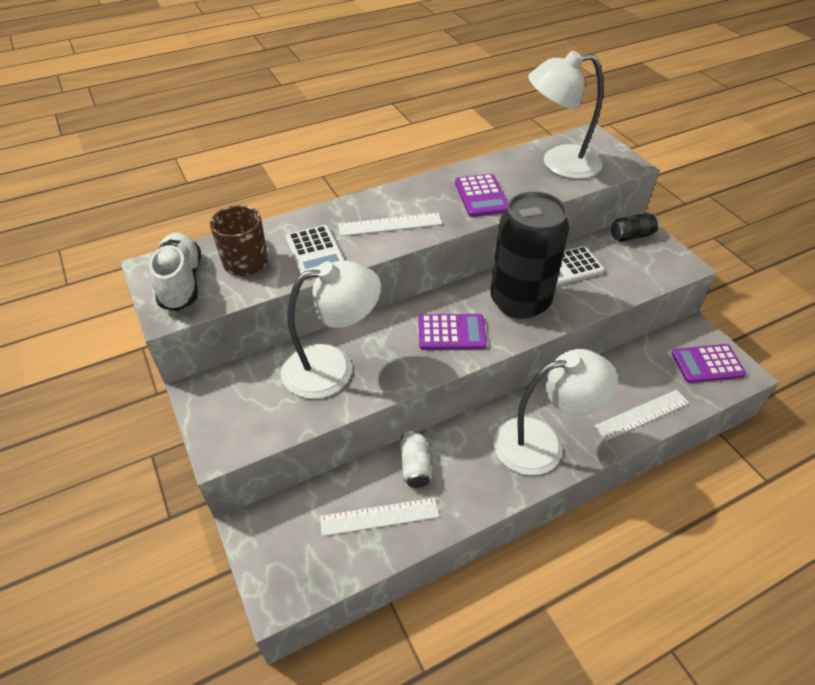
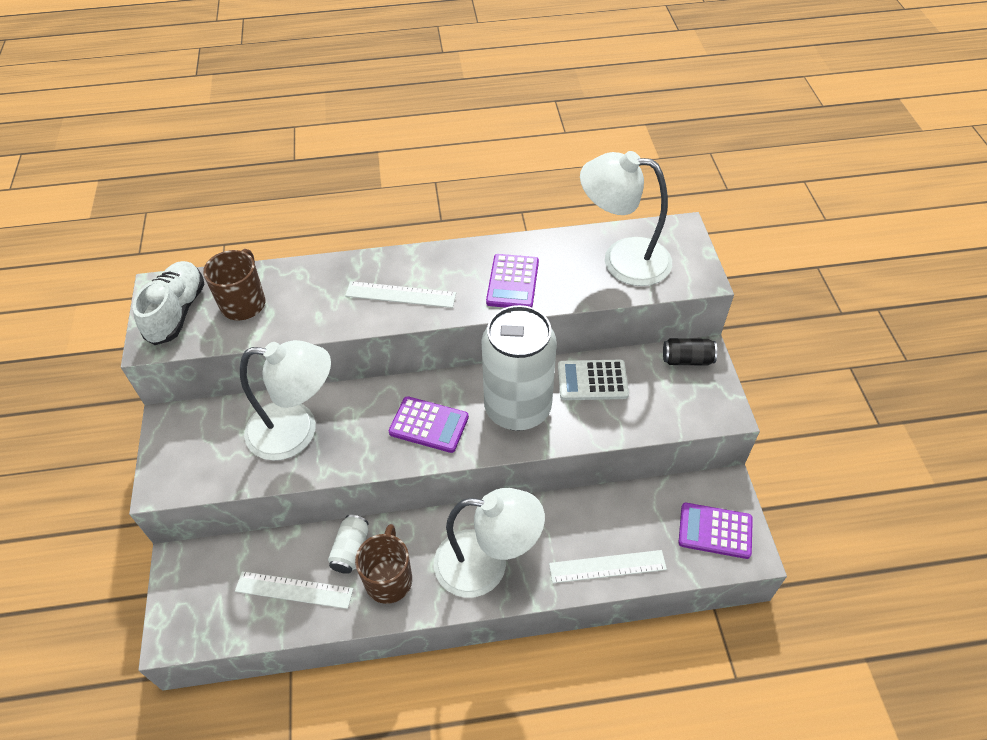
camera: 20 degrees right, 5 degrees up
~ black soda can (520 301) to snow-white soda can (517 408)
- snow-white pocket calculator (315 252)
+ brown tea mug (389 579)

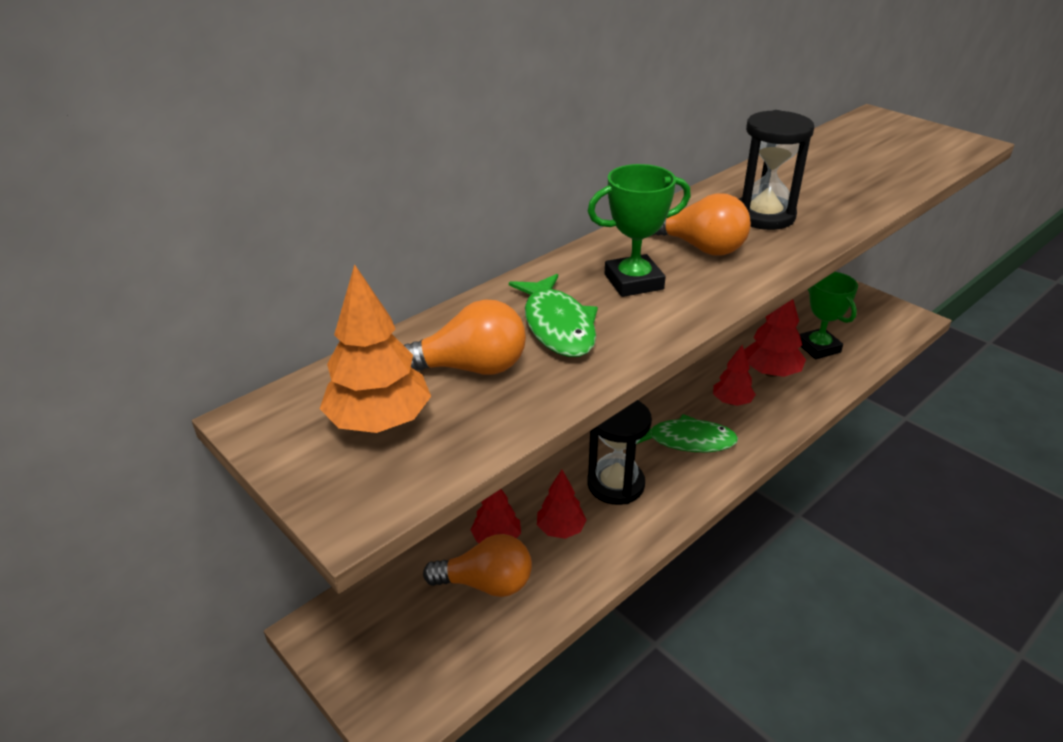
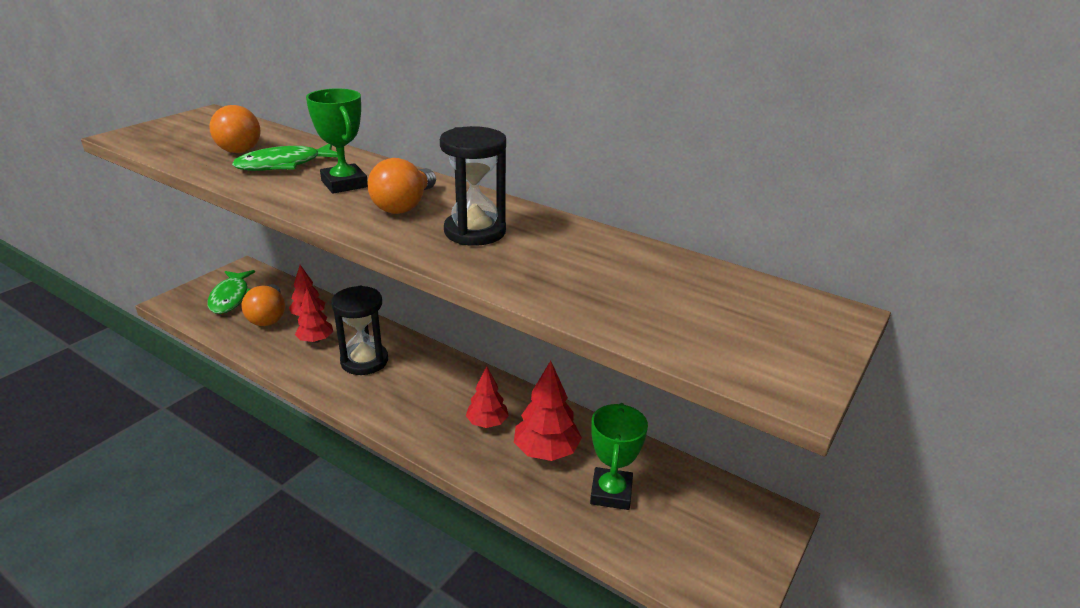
camera: 75 degrees right, 5 degrees down
- bright orange toy tree (379 422)
~ green prize cup (818 347) = (611 493) 45 degrees counterclockwise
~ green fish (686 440) to (231 297)

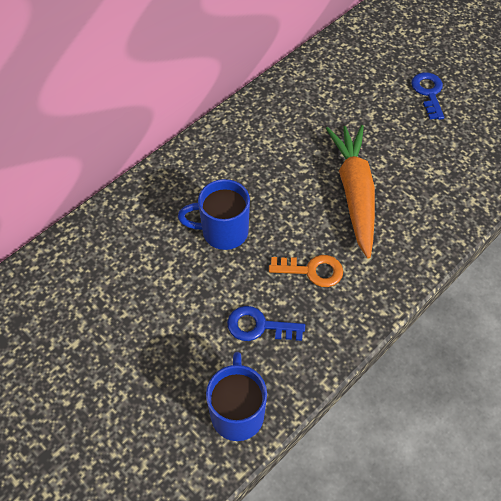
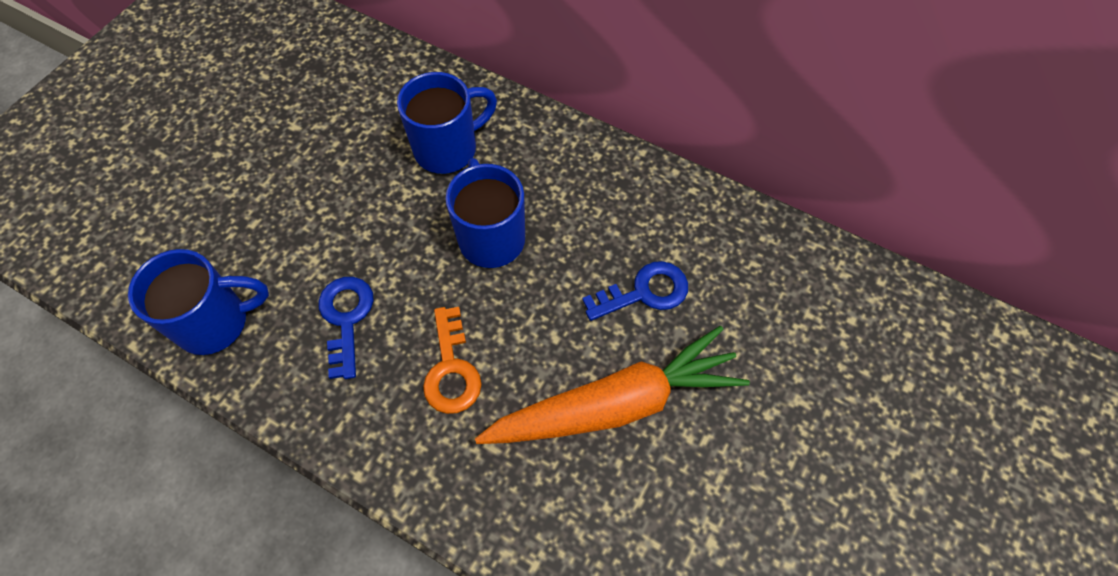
camera: 75 degrees right, 5 degrees up
~ cobalt latchkey (428 93) to (644 292)
+ cobalt tea mug (448 149)

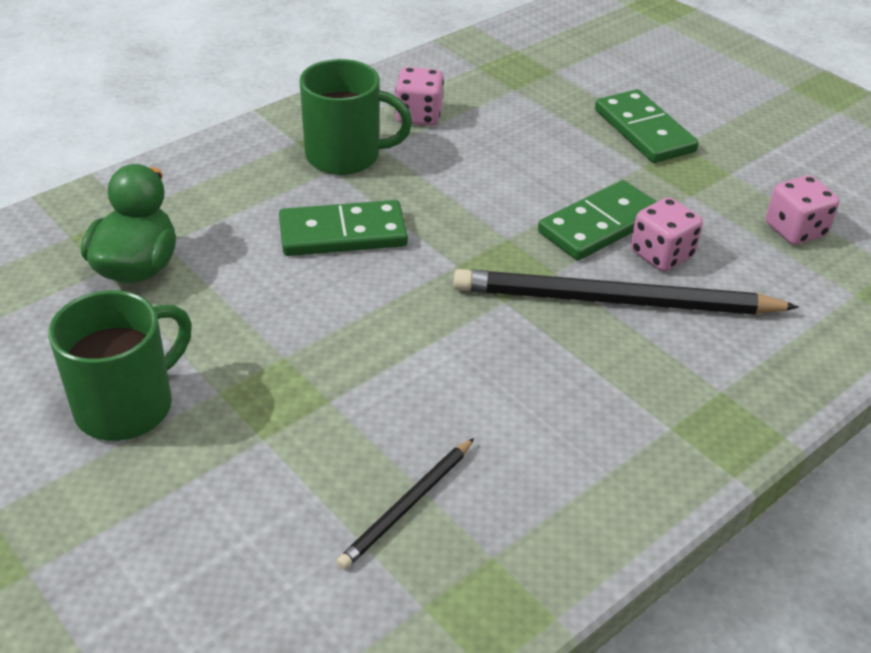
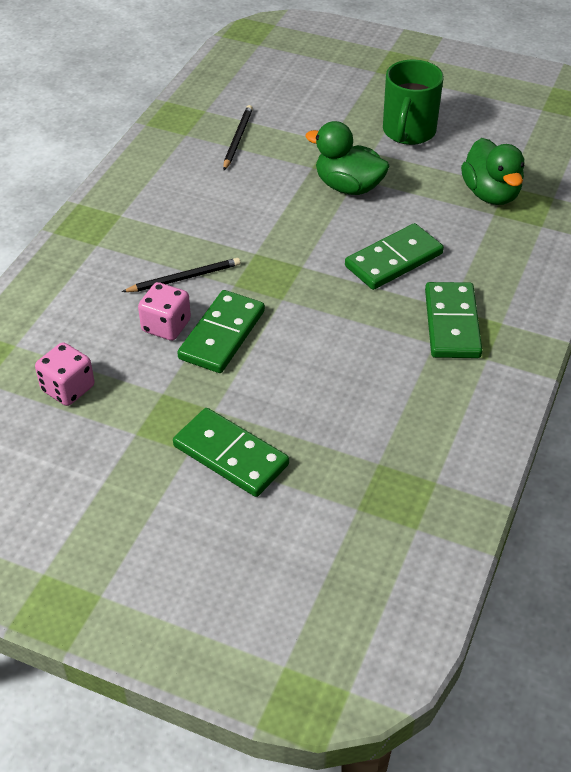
camera: 155 degrees right, 5 degrees up
~ green tea mug (346 156) to green domino piece (452 323)
- pink dice (418 116)
~ black lead pencil (614 301) = (184 278) x0.50
+ green toy duck (348 187)

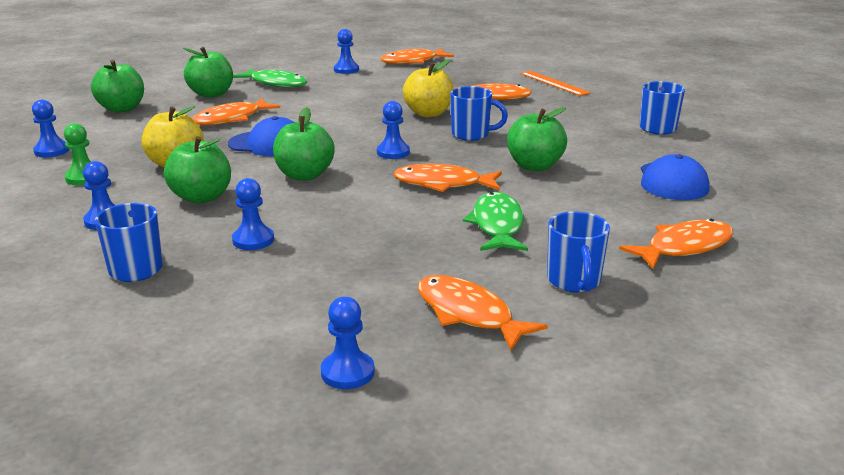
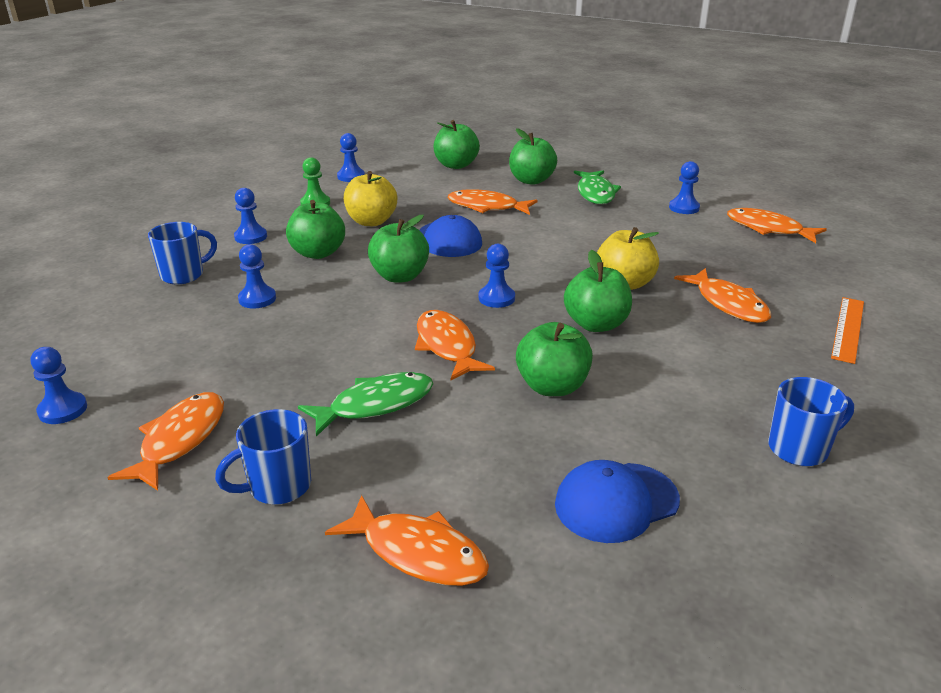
camera: 60 degrees right, 5 degrees up
~ cobalt tea mug (471 135) to green toy apple (596 324)

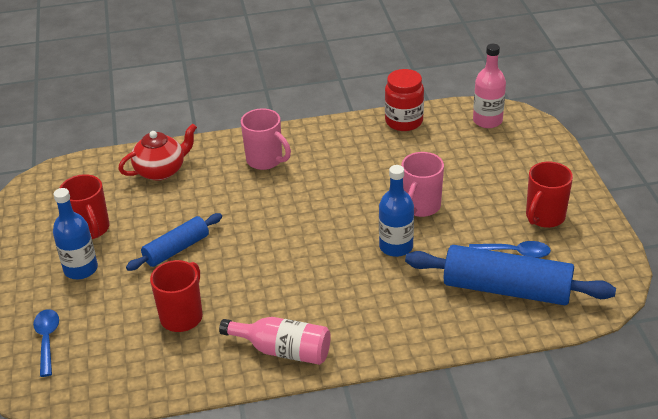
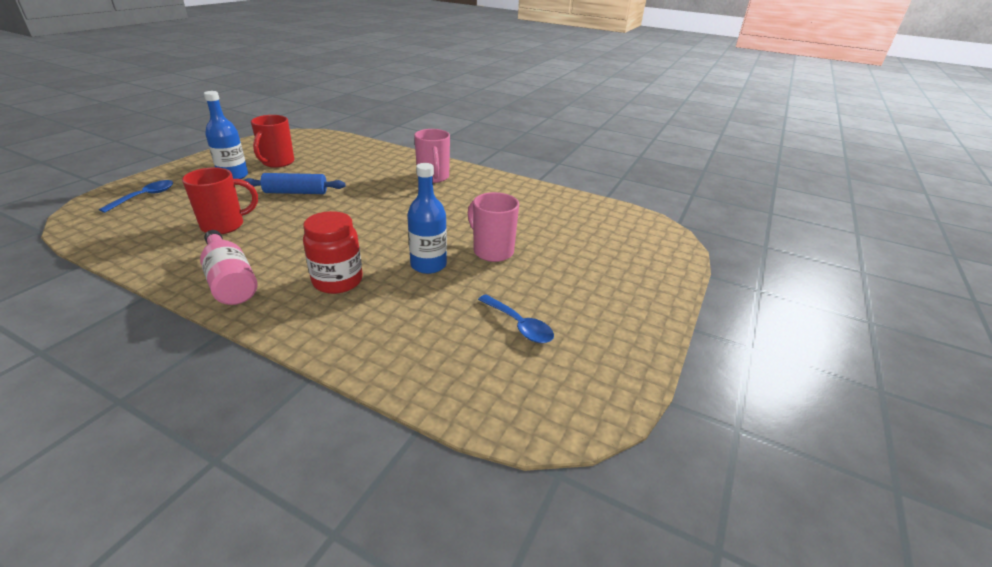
camera: 35 degrees right, 5 degrees down
- pink bottle (487 121)
~ scarlet jar (404 121) to (337 281)
- scarlet tea pot (161 170)
~ pink tea mug (420 207) = (492 251) 75 degrees clockwise
- scarlet tea mug (544 217)
- cobalt pastry roller (506 289)

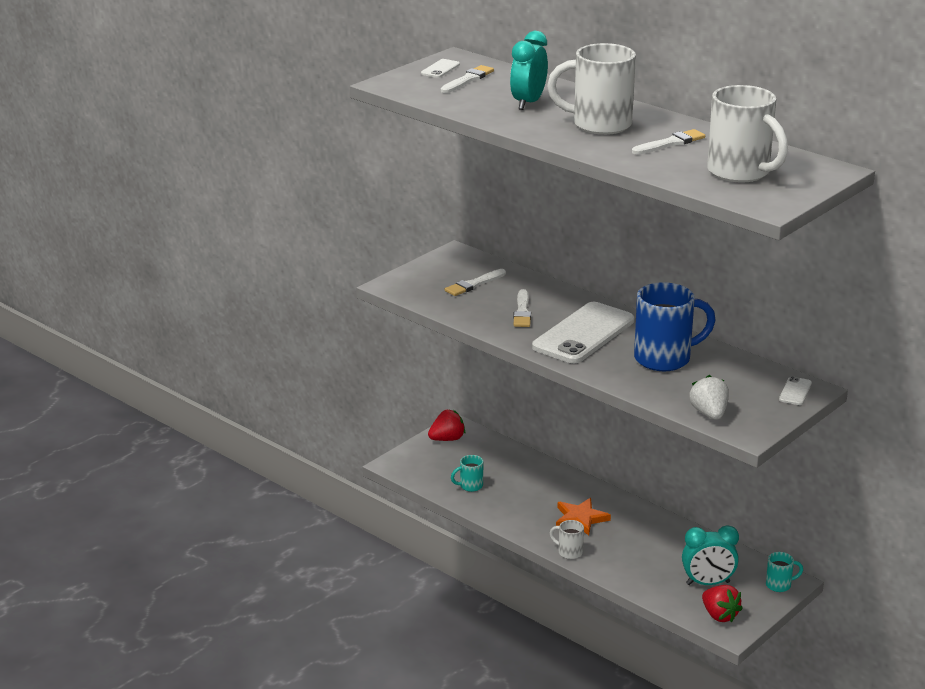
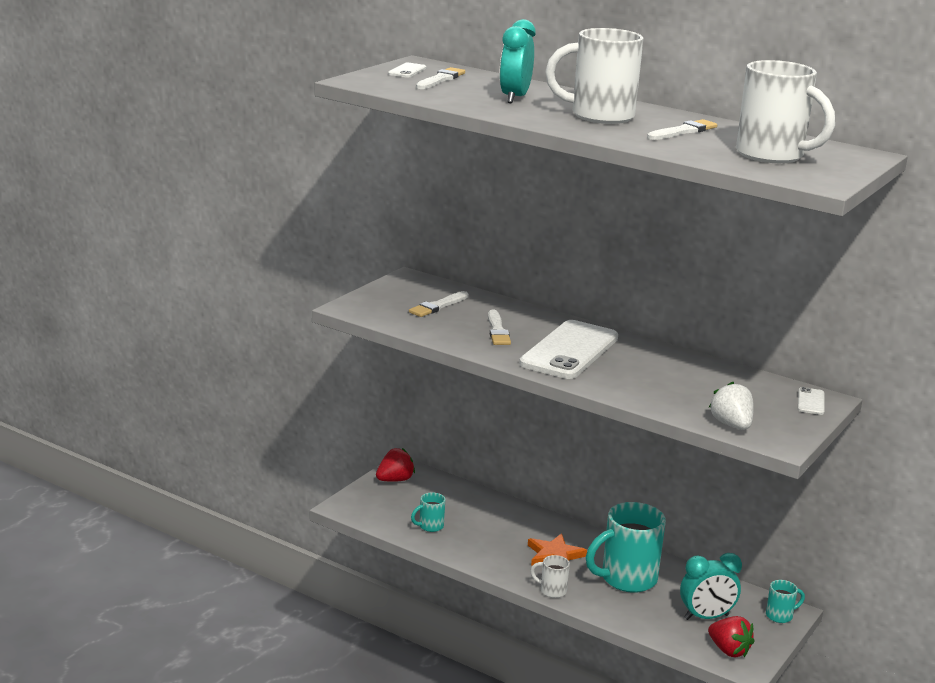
camera: 10 degrees left, 5 degrees down
- cobalt tea mug (664 359)
+ aqua tea mug (626 579)

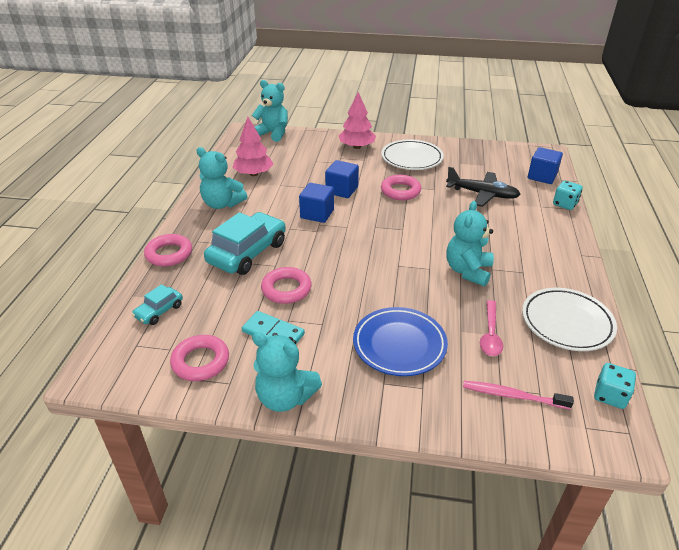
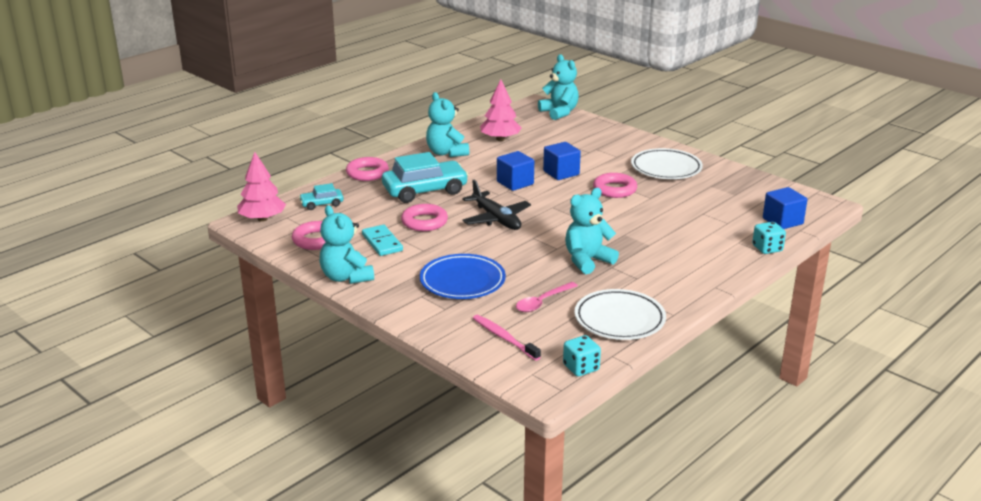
camera: 35 degrees right, 10 degrees down
~ pink toy tree (357 147) to (262 219)
~ black plane (482 194) to (496 219)

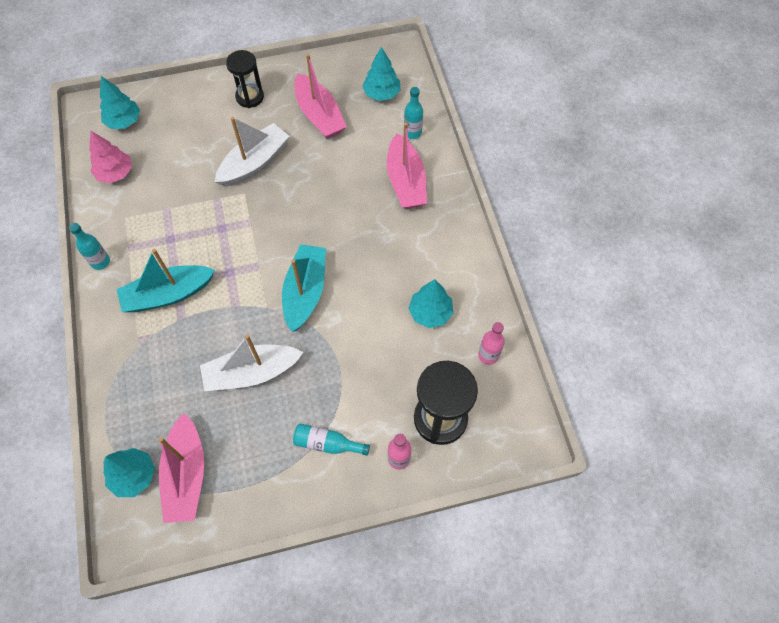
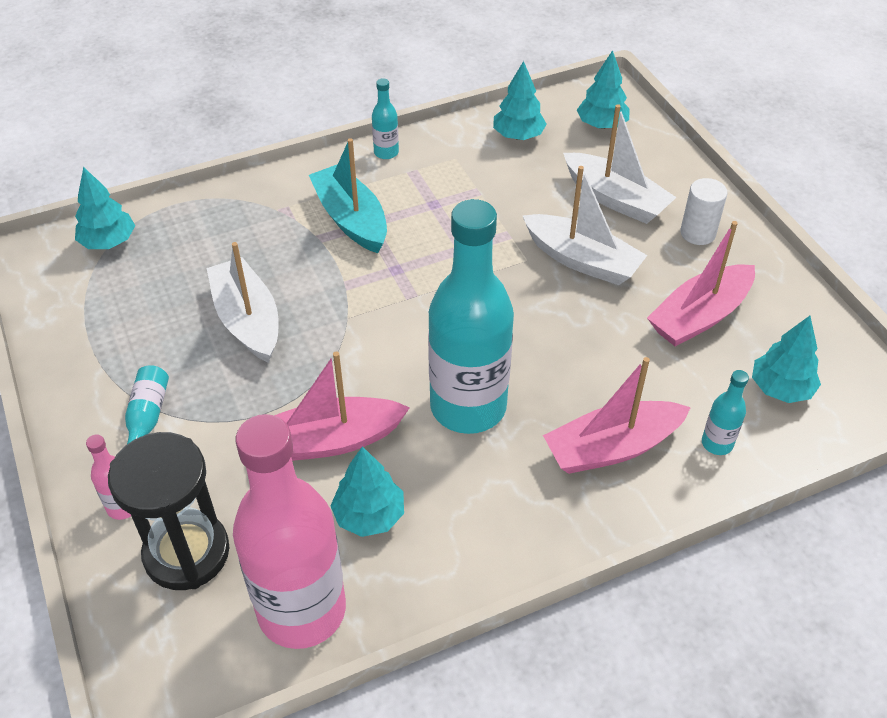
camera: 80 degrees right, 15 degrees down
~ black hourglass (250 97) to snow-white cylinder shape (697 233)
~ pink toy tree (115 173) to aqua toy tree (518 136)
- aqua boat (305 292)
~ pink bottle (488 355) = (302 610) x2.47
~ pink boat (186 474) to (330 440)
+ snow-white boat (615 199)
+ aqua bottle (468 406)

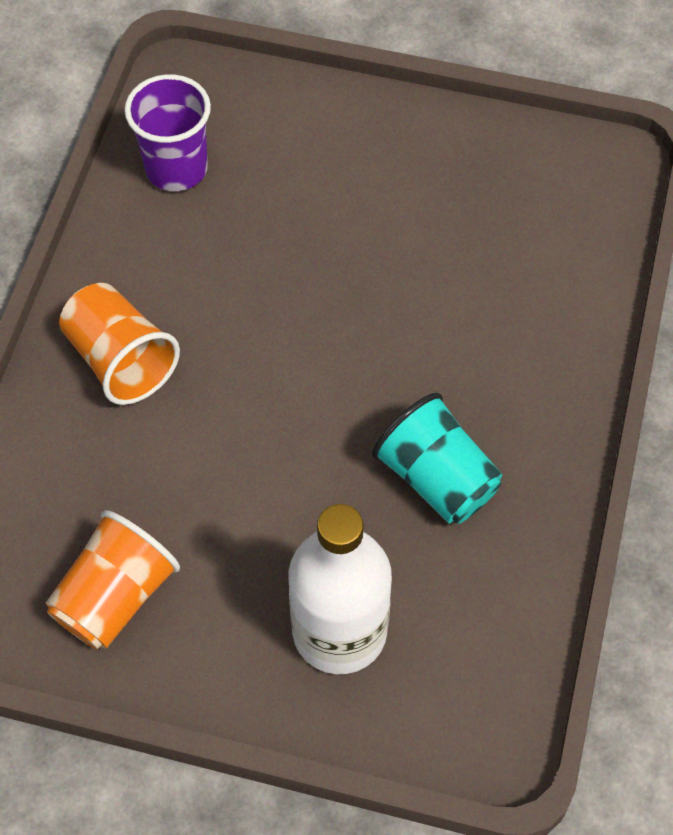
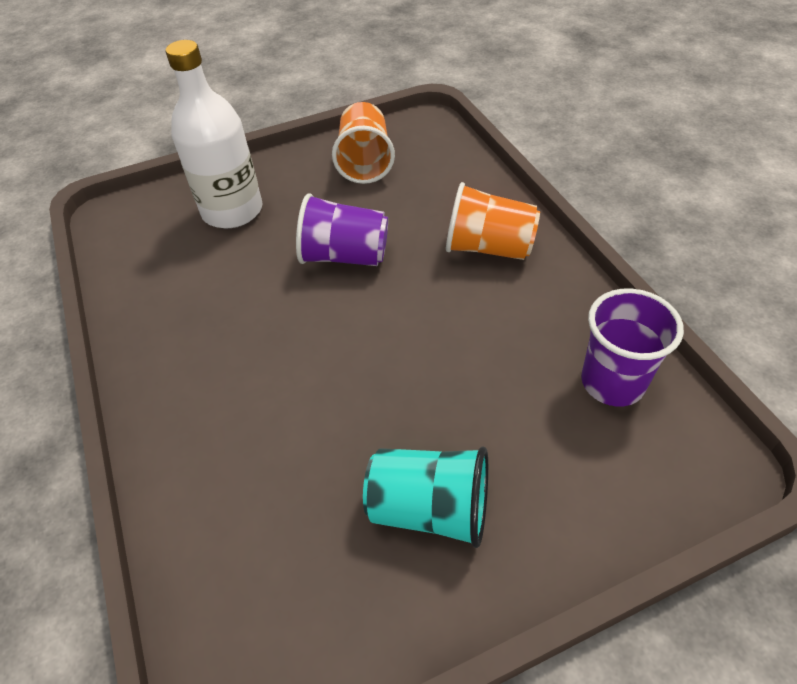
camera: 145 degrees right, 10 degrees down
~ aqua cup (437 479) to (430 509)
+ purple cup (345 256)

